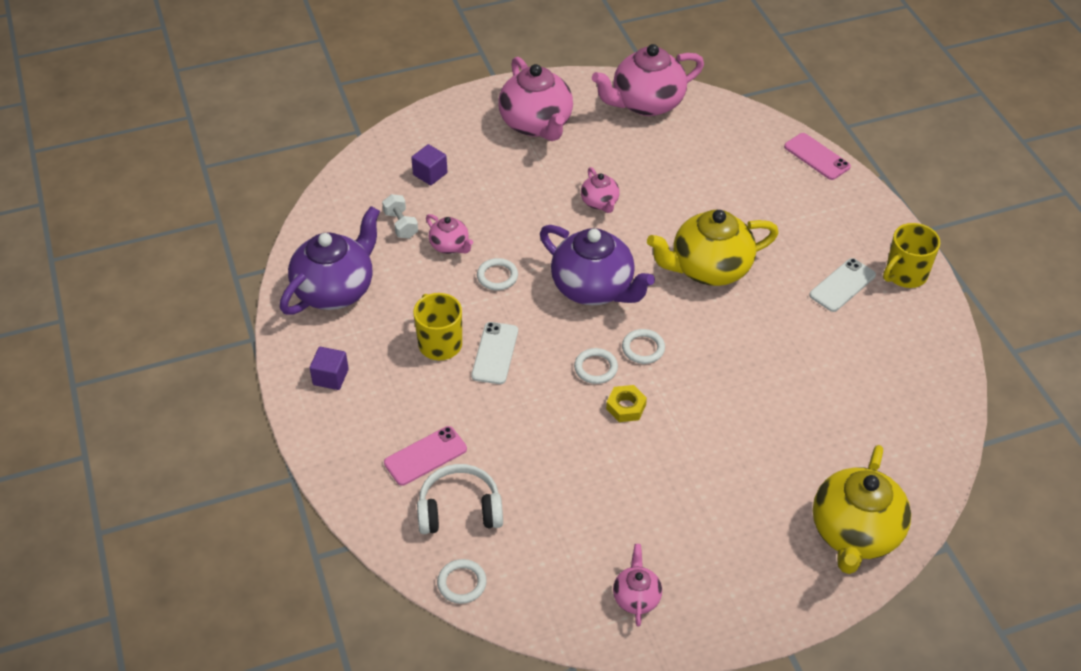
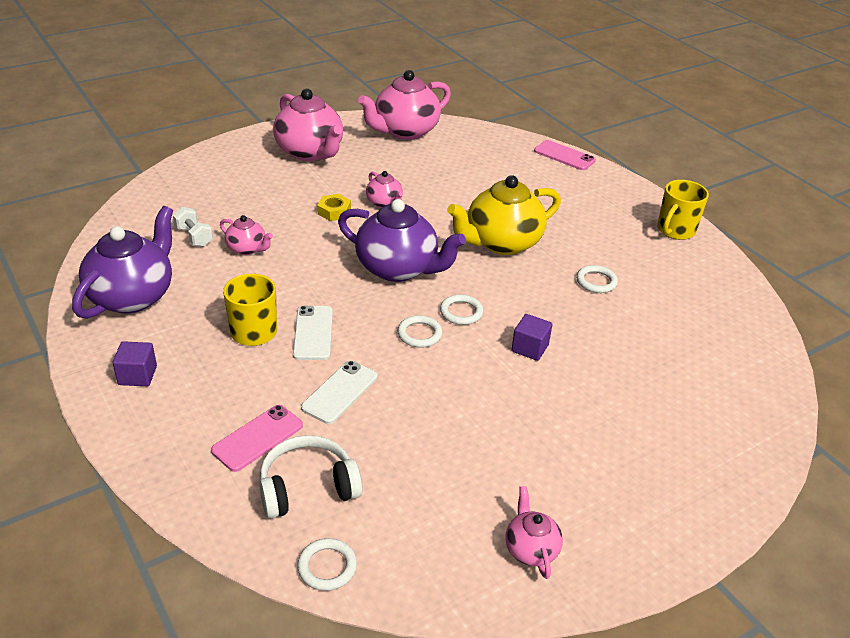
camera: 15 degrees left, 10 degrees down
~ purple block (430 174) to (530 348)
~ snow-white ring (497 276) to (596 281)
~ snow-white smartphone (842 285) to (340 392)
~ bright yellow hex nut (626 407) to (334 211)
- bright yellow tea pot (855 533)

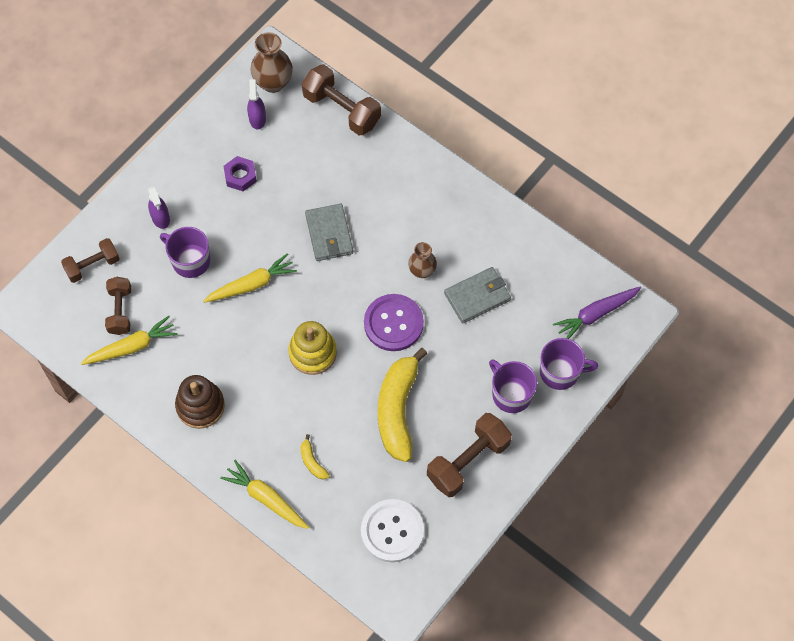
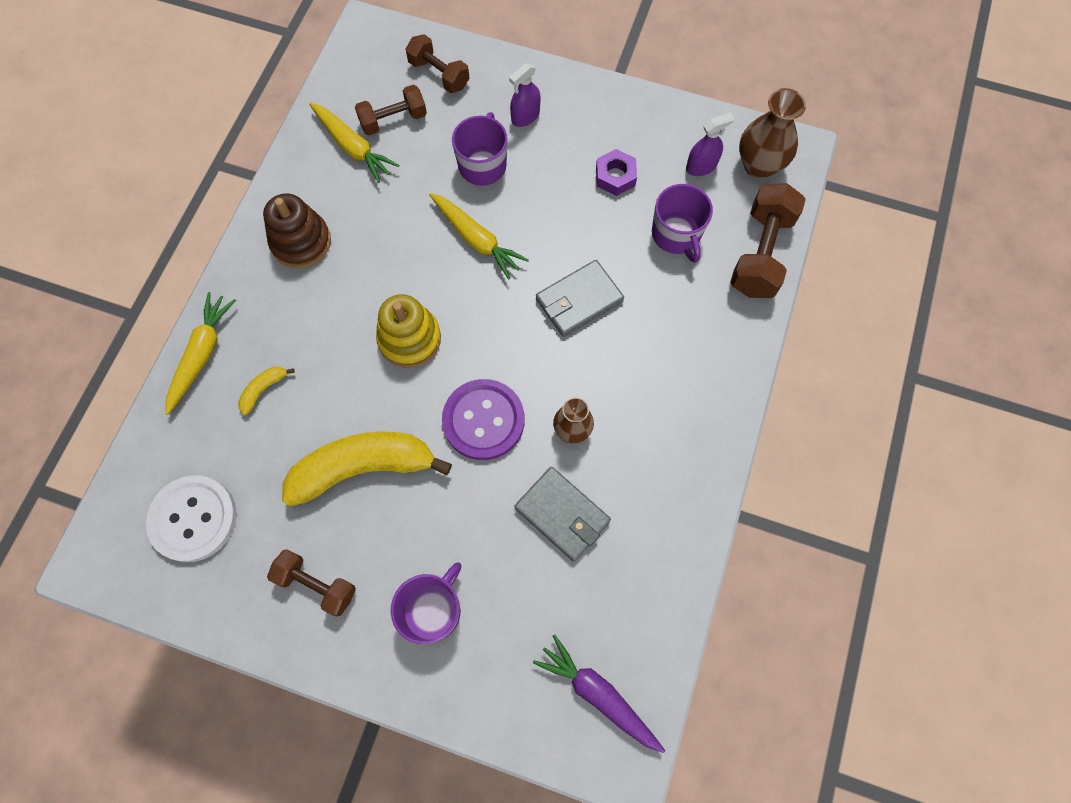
camera: 70 degrees right, 5 degrees up
~ purple tea mug (560 372) to (676 235)
~ brown hand weight (468 461) = (317 584) x0.65

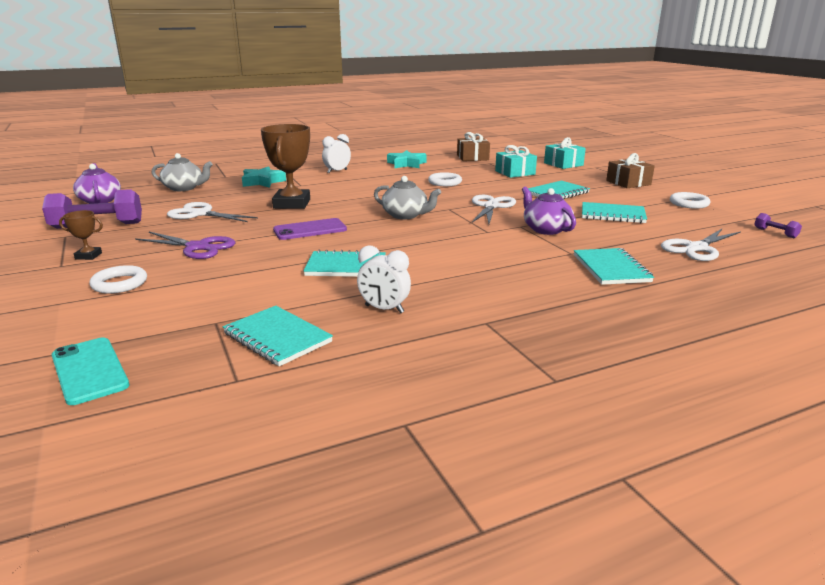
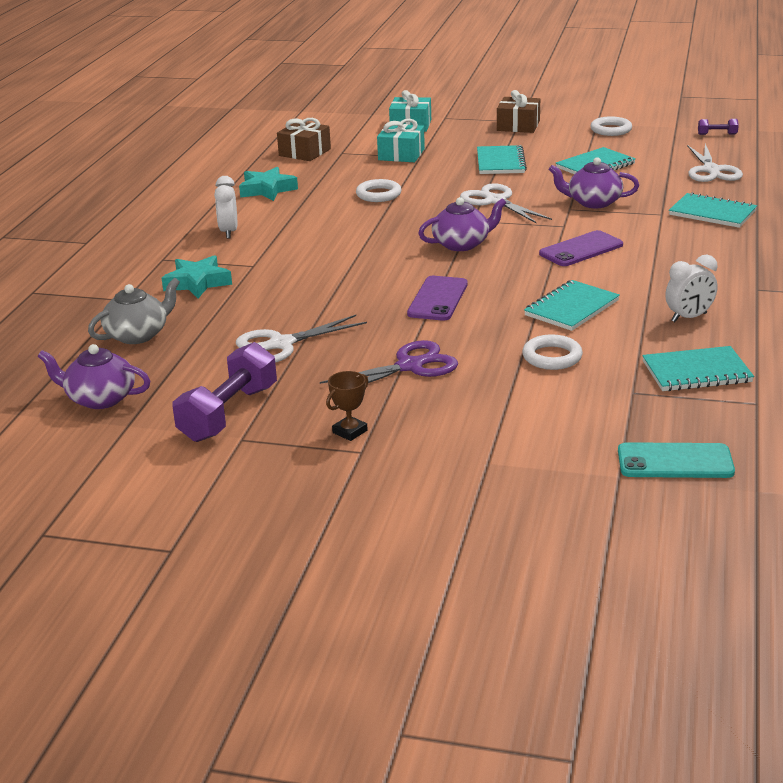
camera: 50 degrees left, 5 degrees up
- brown prize cup (292 204)
~ grey tea pot (405 215) to purple tea pot (462 244)
~ snow-white ring (119 283) to (552 357)
+ purple smartphone (581 249)

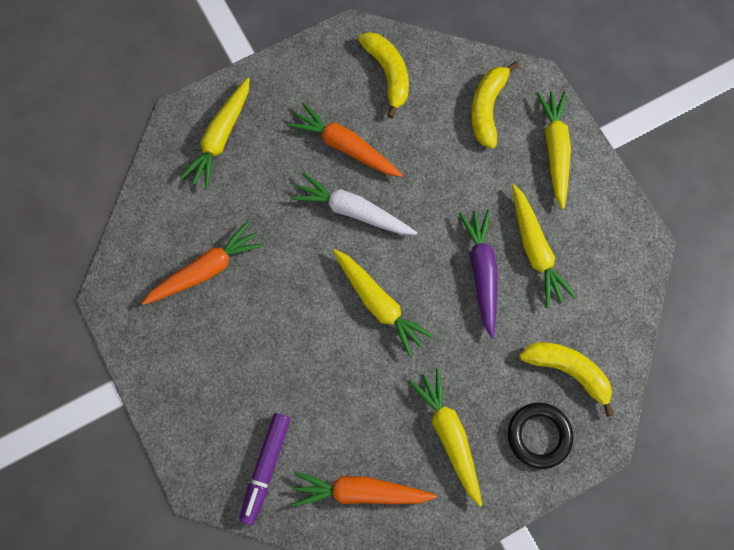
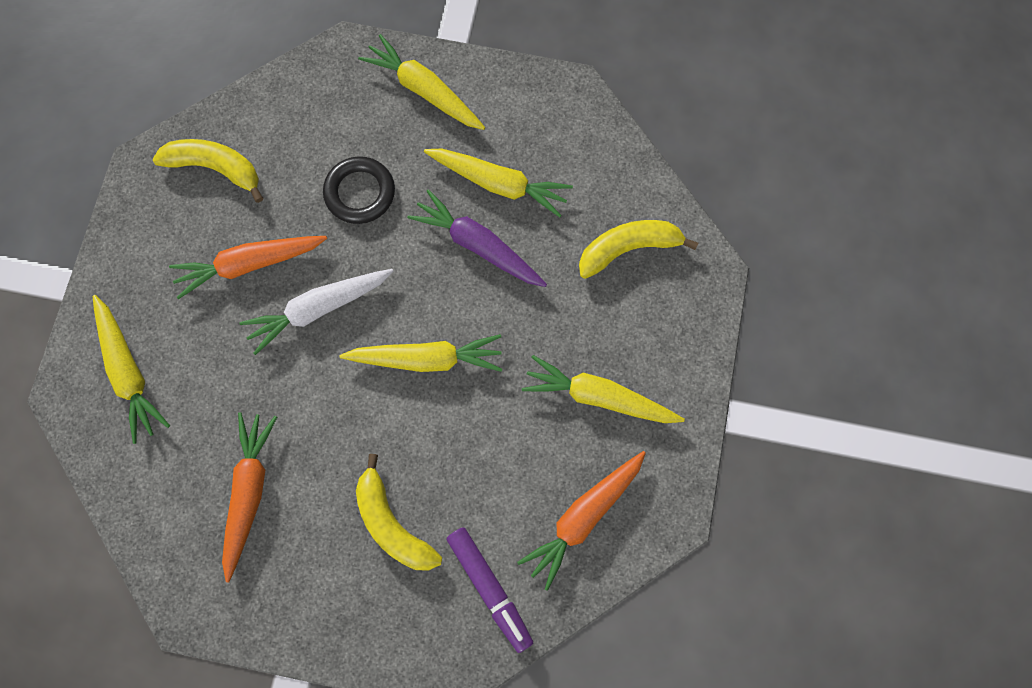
camera: 50 degrees left, 0 degrees up
~ bright yellow banana fruit (487 108) to (392 524)
~ black ring (539 436) to (360 193)

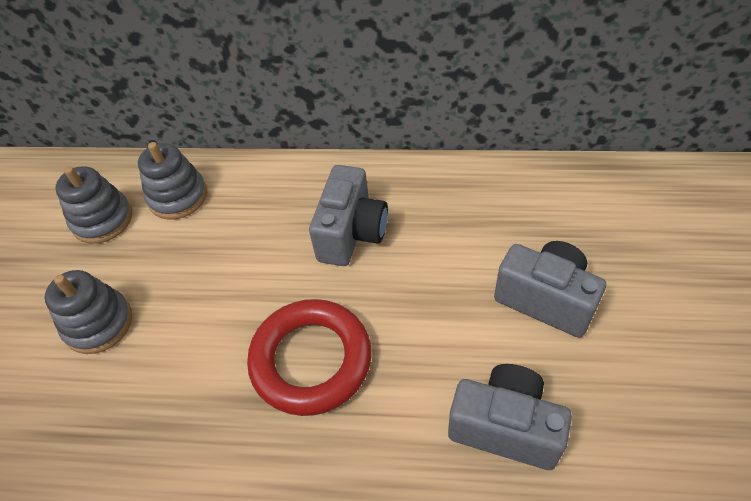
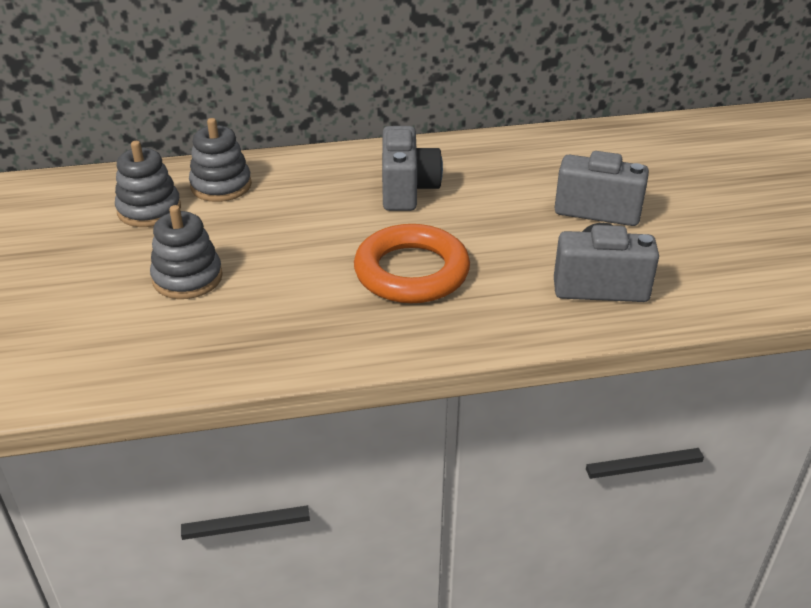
camera: 20 degrees left, 15 degrees down
~ scarlet ring (311 360) to bright orange ring (411 272)

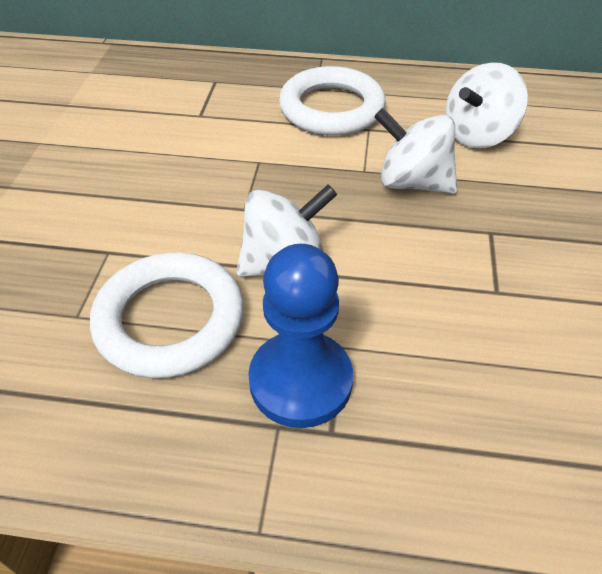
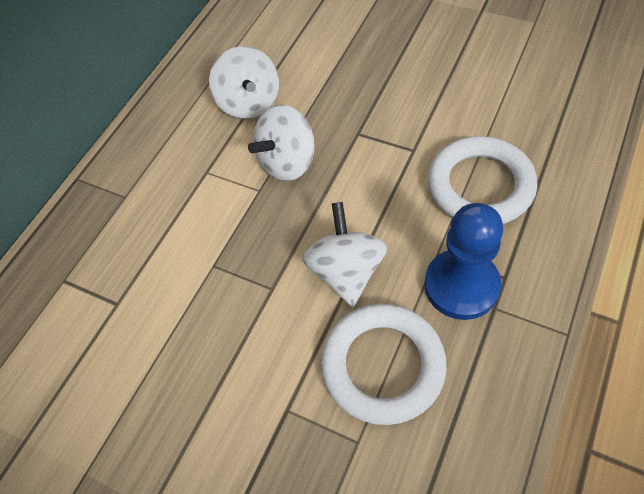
camera: 65 degrees left, 10 degrees up
~ snow-white ring (331 108) to (480 186)

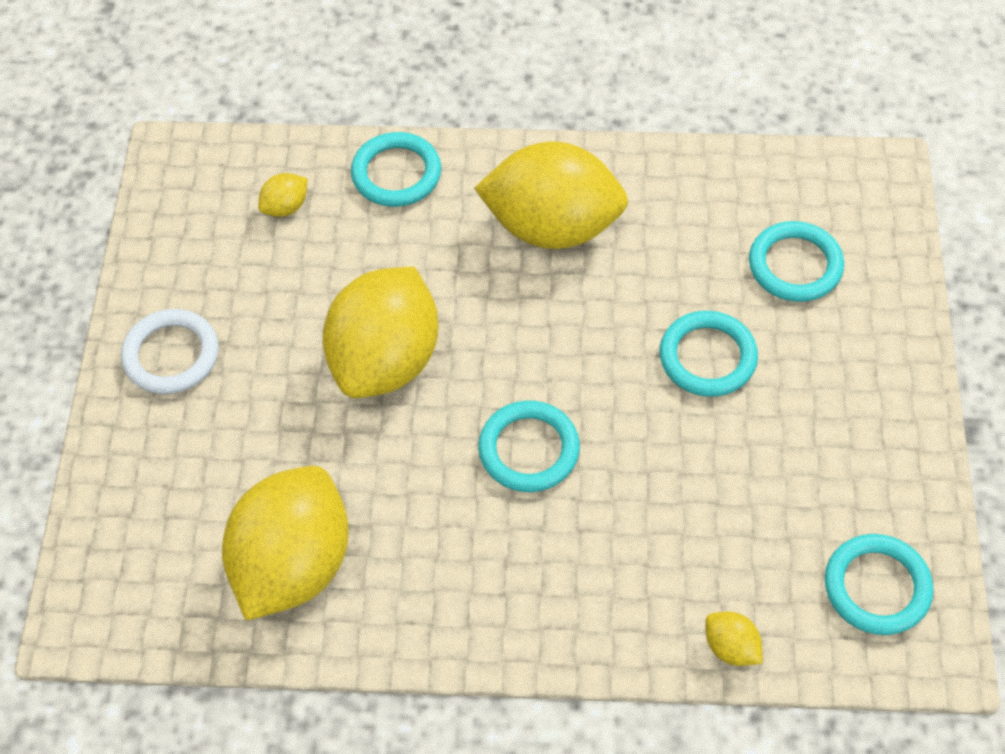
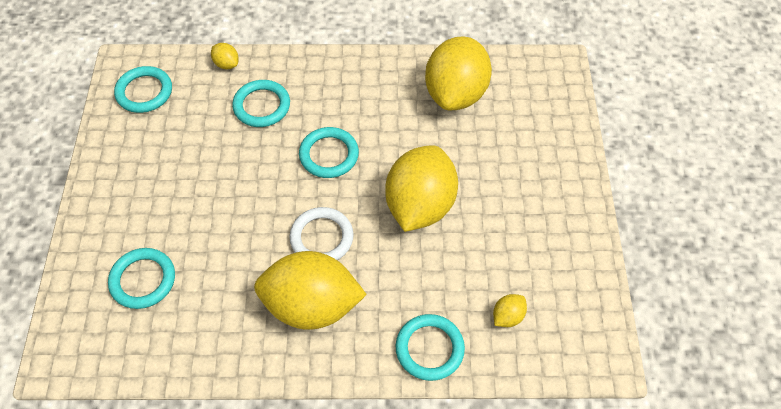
camera: 175 degrees right, 0 degrees up
~ snow-white ring (171 355) to (321 238)
~ aqua ring (707 357) to (262 106)

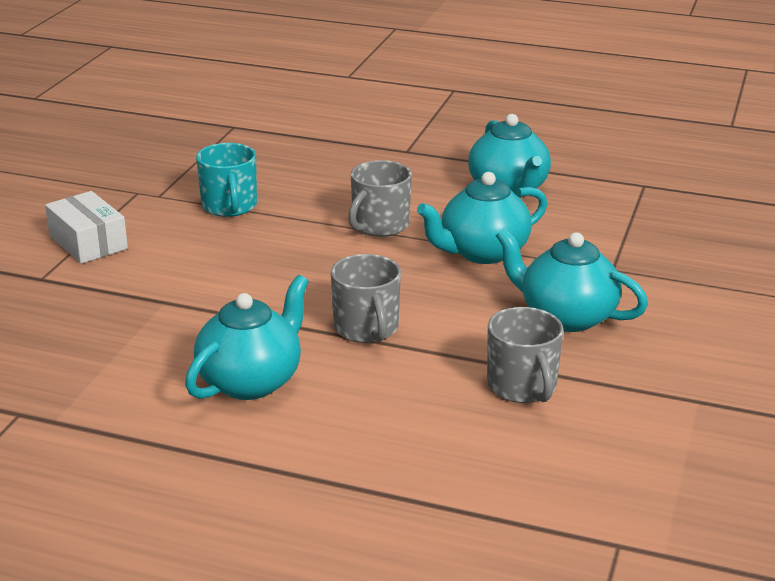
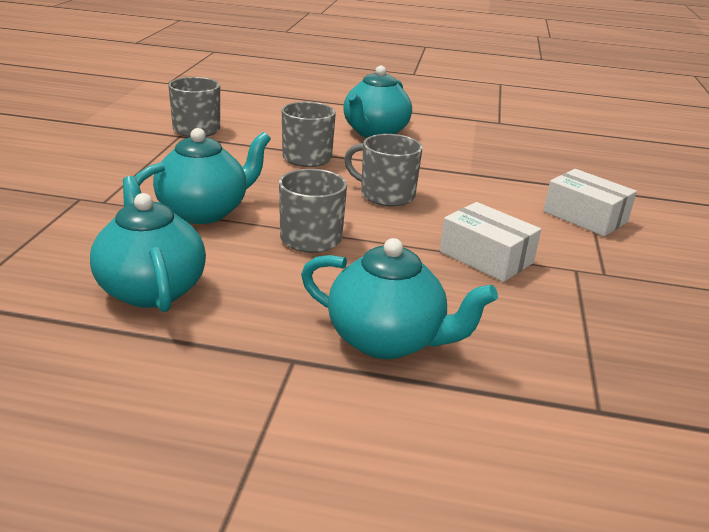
camera: 170 degrees right, 0 degrees up
~ aqua tea mug (229 206) to snow-white box (486 257)
~ aqua tea pot (566 316) to (387 340)
+ grey tea mug (386 195)

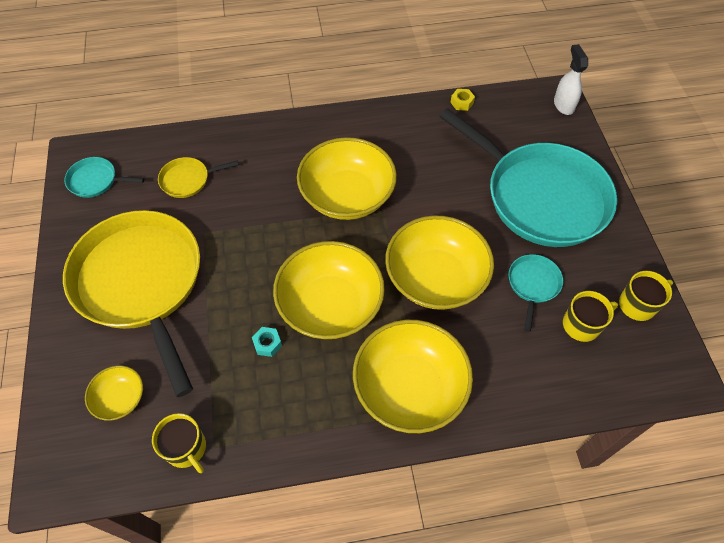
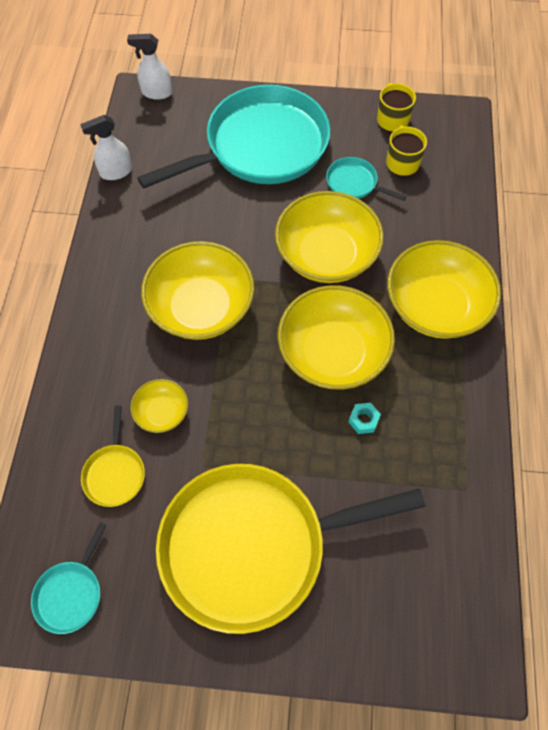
camera: 75 degrees left, 5 degrees up
~ bright yellow hex nut (462 103) to snow-white spray cleaner (116 172)
~ bright yellow deep dish (120 398) to (162 412)
- bright yellow tea mug (186 448)

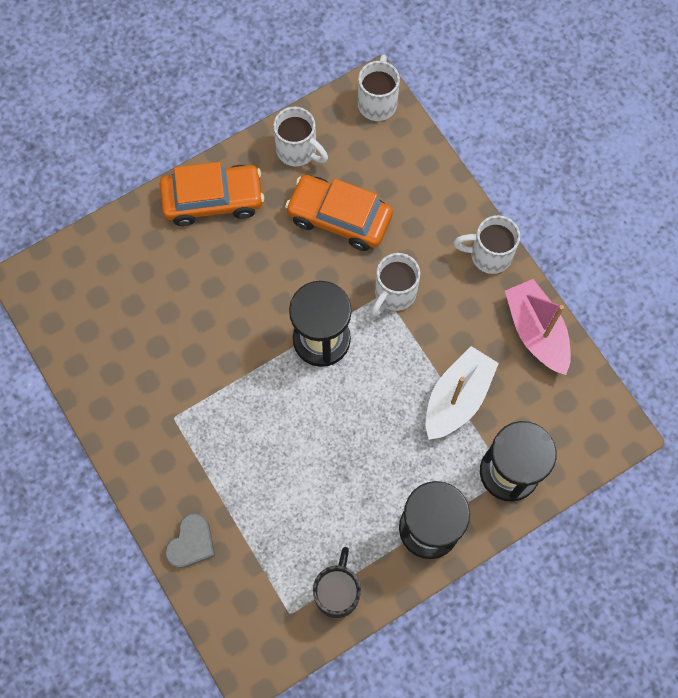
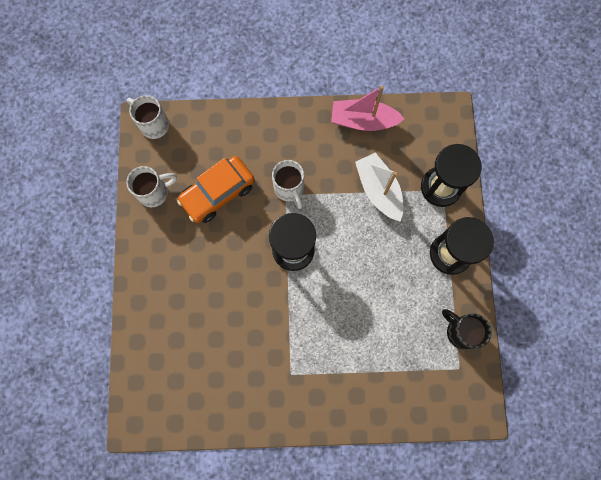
camera: 60 degrees left, 5 degrees up
- bright orange toy car (213 200)
- snow-white tea mug (488 255)
- grey heart (191 543)

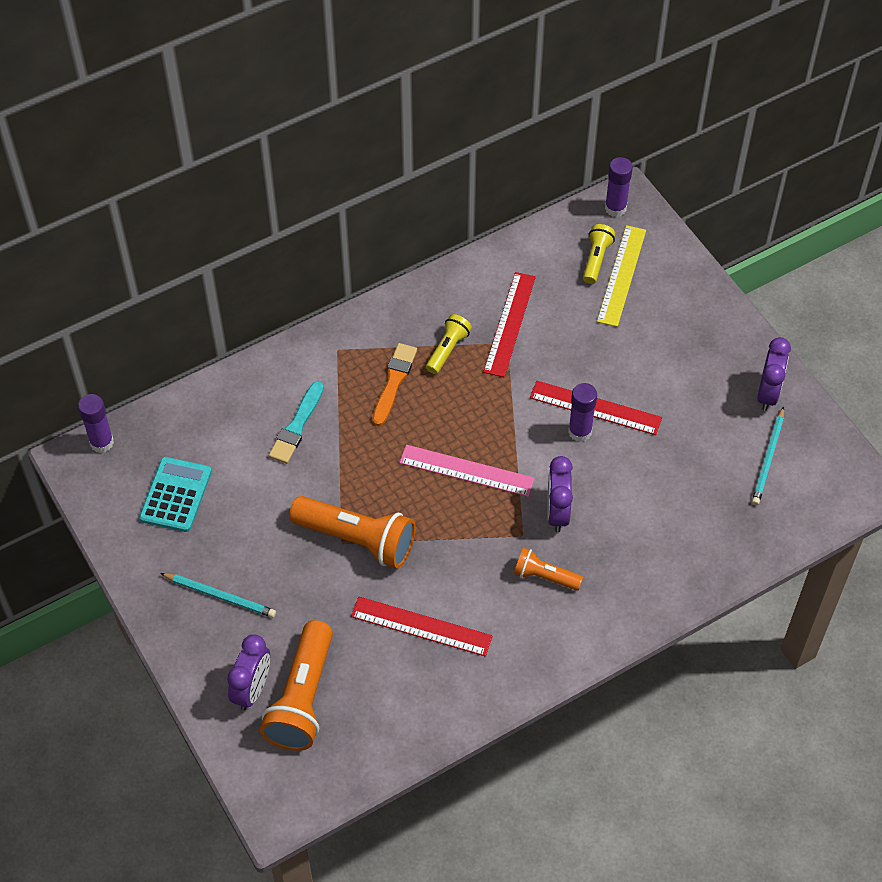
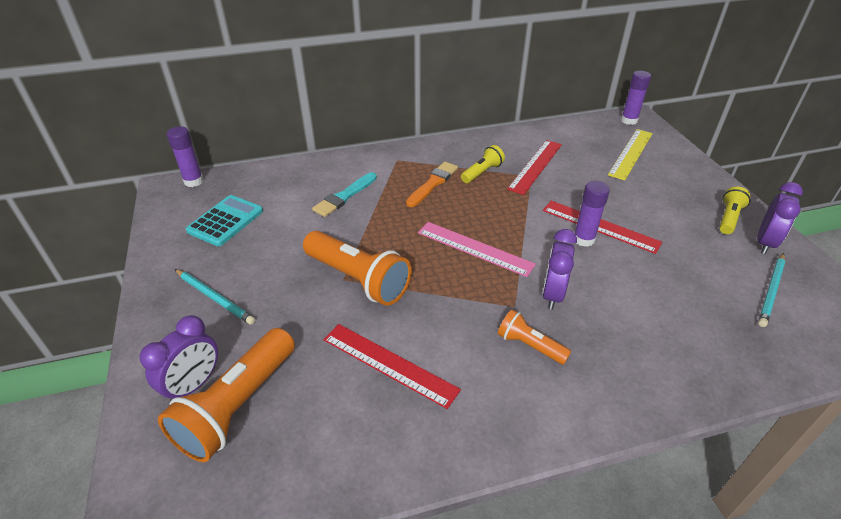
camera: 15 degrees right, 15 degrees down
~ bright yellow pocket torch (596 259) to (728 218)

